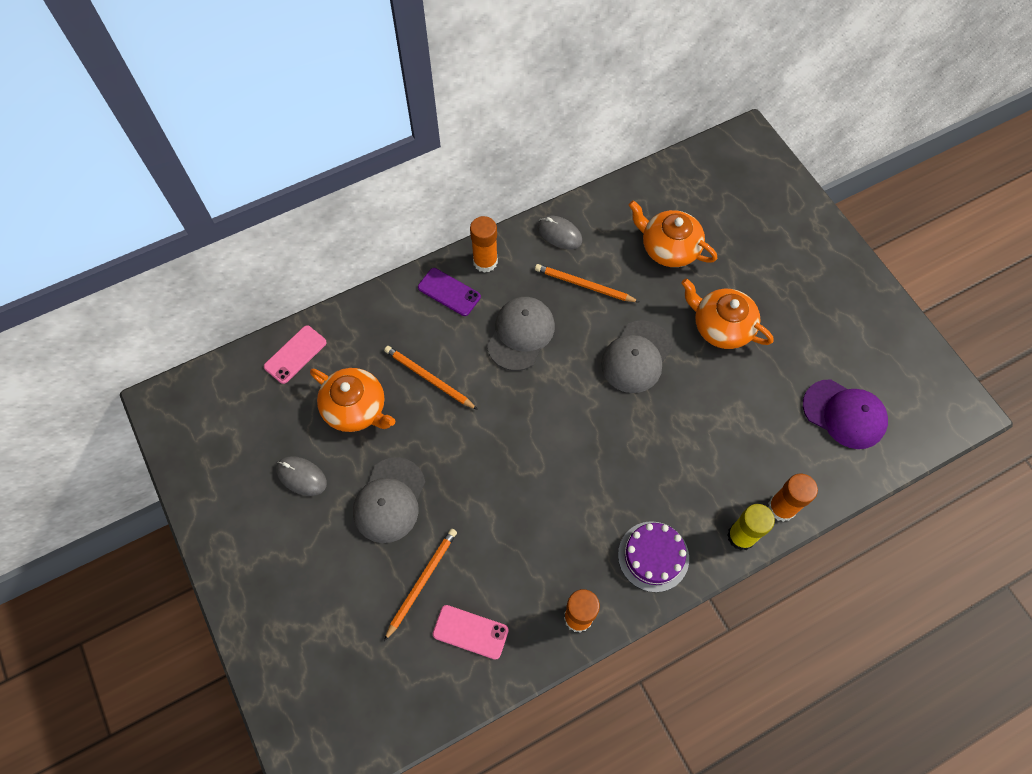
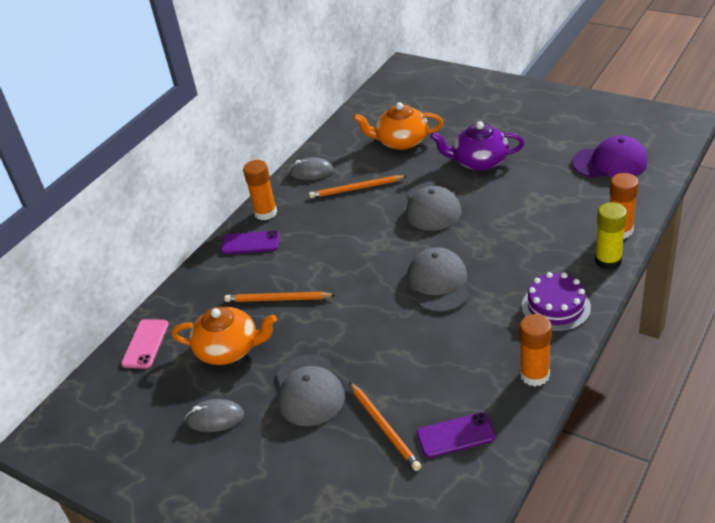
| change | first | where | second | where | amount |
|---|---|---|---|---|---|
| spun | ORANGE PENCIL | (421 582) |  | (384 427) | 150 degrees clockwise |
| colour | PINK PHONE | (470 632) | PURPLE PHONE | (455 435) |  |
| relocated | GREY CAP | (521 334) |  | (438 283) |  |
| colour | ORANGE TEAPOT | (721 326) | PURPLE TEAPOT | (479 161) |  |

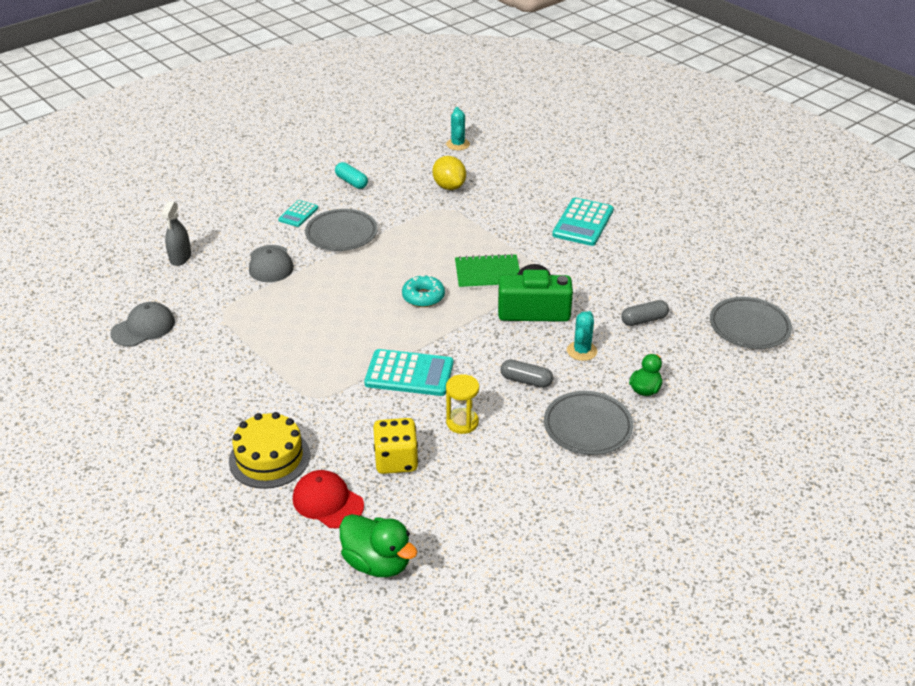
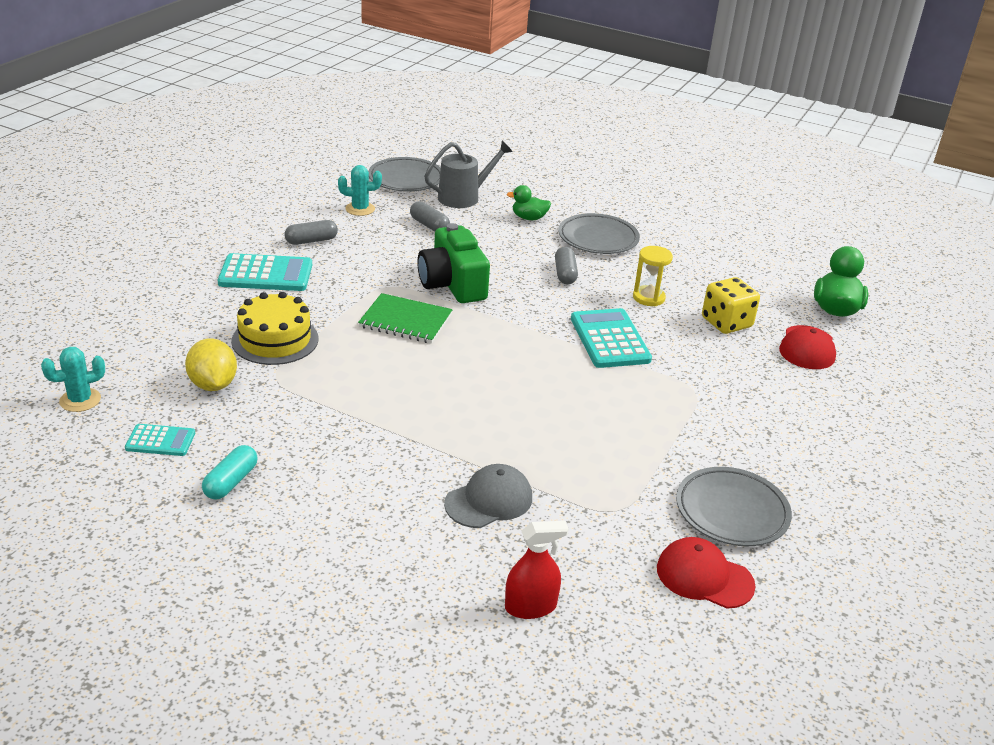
| change | first | where | second | where | amount |
|---|---|---|---|---|---|
| colour | GREY CAP | (143 328) | RED CAP | (704 577) |  |
| colour | GREY SPRAY BOTTLE | (180 257) | RED SPRAY BOTTLE | (530 606) |  |
| relocated | YELLOW CAKE | (269 458) |  | (275 340) |  |
| relocated | TURQUOISE CALCULATOR | (298 214) |  | (160 441) |  |
| relocated | GREY PLATE | (341 234) |  | (732 511) |  |
| missing | TURQUOISE DONUT | (423 297) |  |  |  |
| spun | YELLOW LEMON | (449 186) |  | (213 385) | 60 degrees counterclockwise |
| spun | GREEN NOTEBOOK | (488 274) |  | (405 321) | 45 degrees counterclockwise |
| relocated | TURQUOISE CACTUS | (582 351) |  | (360 209) |  |
| appeared |  |  | GREY CAPSULE | (311 241) |  |
| appeared |  |  | GREY WATERING CAN | (463 197) |  |

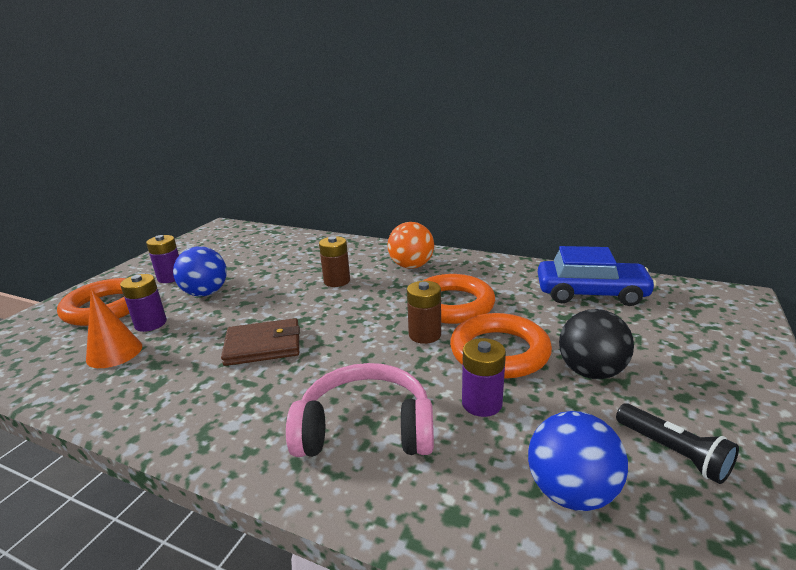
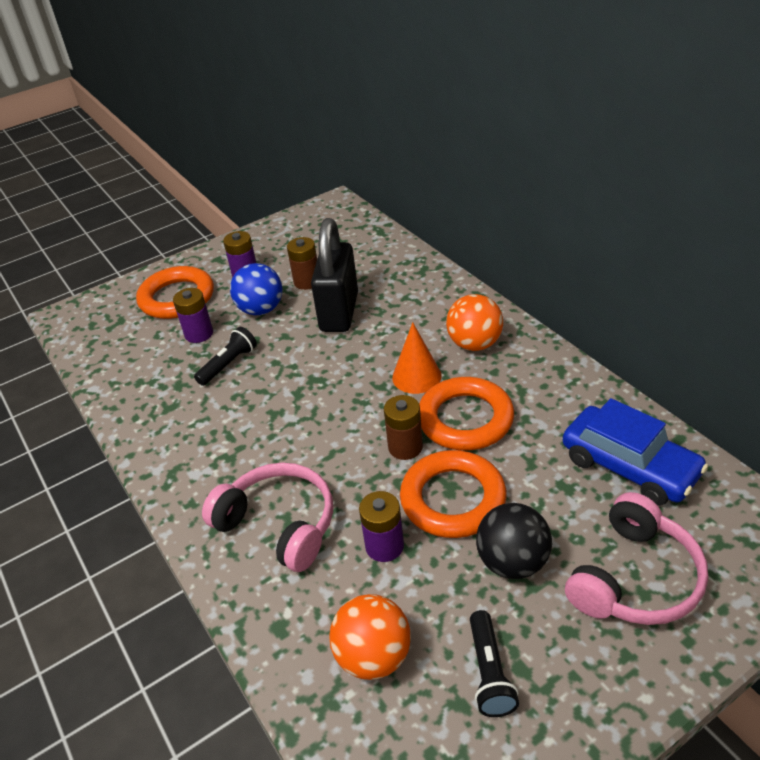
| change | first | where | second | where | amount |
|---|---|---|---|---|---|
| relocated | ORANGE CONE | (114 352) |  | (416 376) |  |
| missing | BROWN WALLET | (263 345) |  |  |  |
| relocated | BROWN BATTERY | (337 281) |  | (307 282) |  |
| colour | BLUE BALL | (571 492) | ORANGE BALL | (373 656) |  |
| appeared |  |  | BLACK FLASHLIGHT | (229 364) |  |
| appeared |  |  | BLACK PADLOCK | (339 312) |  |
| appeared |  |  | PINK HEADPHONES | (635 578) |  |

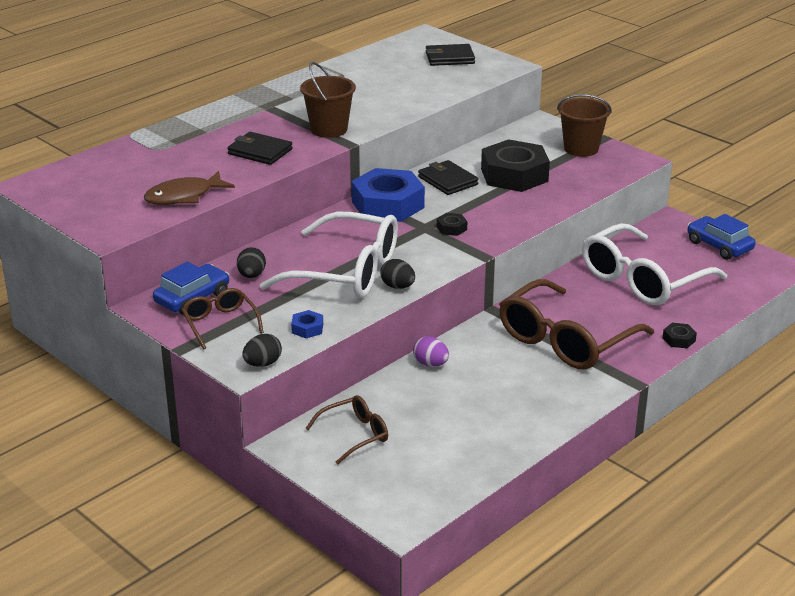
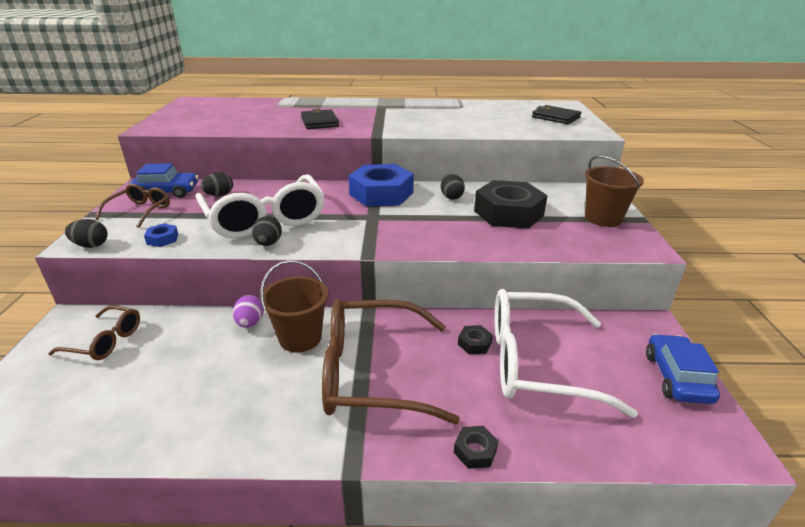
| change | first | where | second | where | amount |
|---|---|---|---|---|---|
| missing | BROWN FISH | (184 196) |  |  |  |
| relocated | BROWN BUCKET | (329 129) |  | (300 338) |  |
| exchanged | BLACK WALLET | (448 181) | BLACK EGG | (451 197) |  |
| relocated | BLACK NUT | (451 228) |  | (474 343) |  |

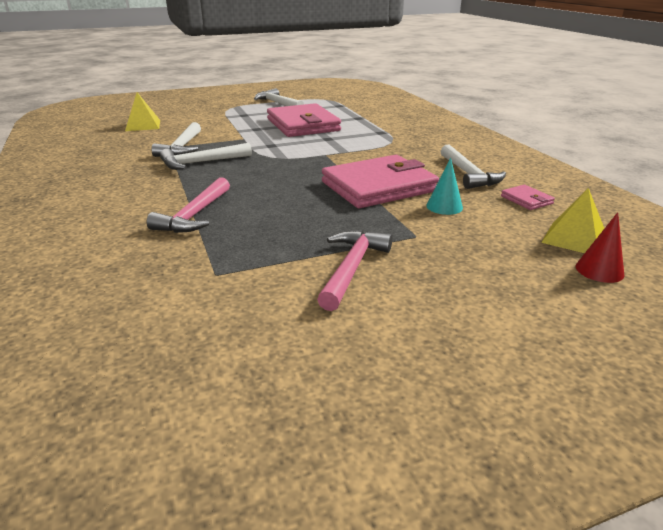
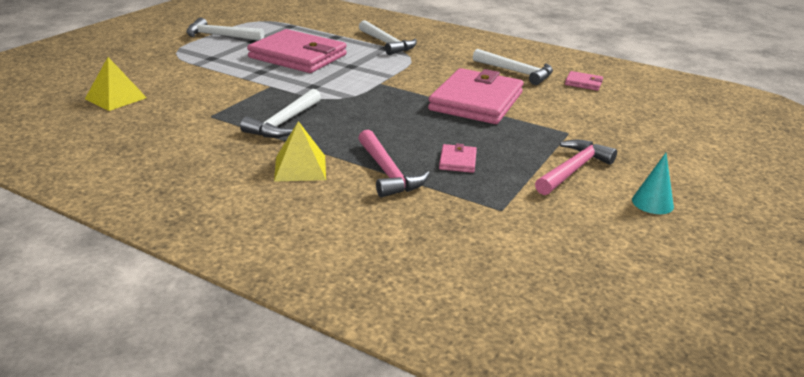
| change | first | where | second | where | amount |
|---|---|---|---|---|---|
| relocated | WHITE HAMMER | (182 147) |  | (387 44) |  |
| spun | PINK HAMMER | (352 268) |  | (573 169) | 60 degrees clockwise |
| relocated | TURQUOISE CONE | (444 206) |  | (652 203) |  |
| relocated | YELLOW PYRAMID | (574 238) |  | (300 168) |  |
| missing | RED CONE | (599 270) |  |  |  |
| appeared |  |  | PINK WALLET | (457 161) |  |

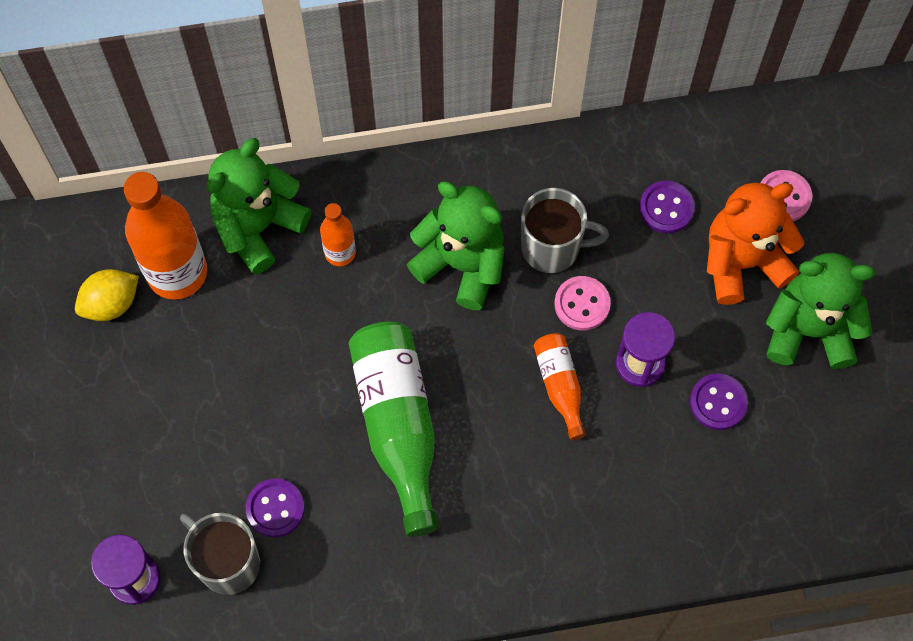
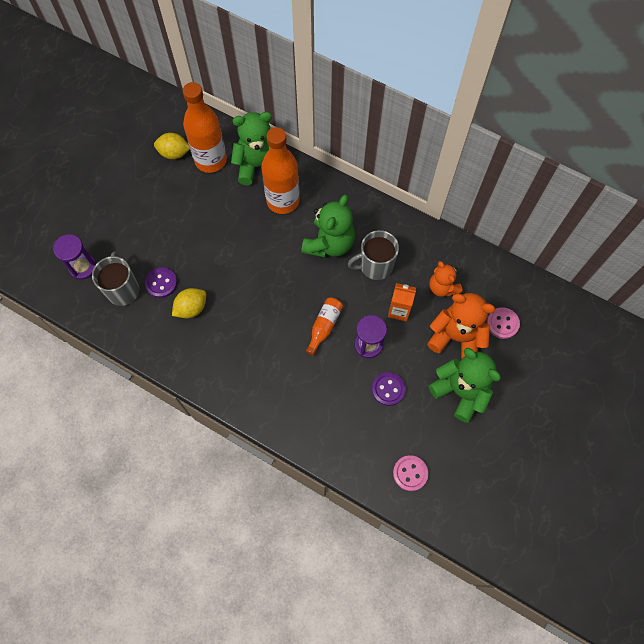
| change | first | where | second | where | amount |
|---|---|---|---|---|---|
| size | ORANGE BOTTLE | (340 253) |  | (283 201) | x1.95 |
| missing | GREEN BOTTLE | (398 426) |  |  |  |
| spun | GREEN TEDDY BEAR | (462 264) |  | (329 243) | 45 degrees clockwise |
| spun | GREY MUG | (552 248) |  | (375 266) | 120 degrees clockwise |
| relocated | PINK BUTTON | (582 304) |  | (410 473) |  |
| exchanged | PURPLE BUTTON | (666 208) | ORANGE TEDDY BEAR | (442 287) |  |
| appeared |  |  | YELLOW LEMON | (191 308) |  |
| appeared |  |  | ORANGE CARTON | (399 310) |  |

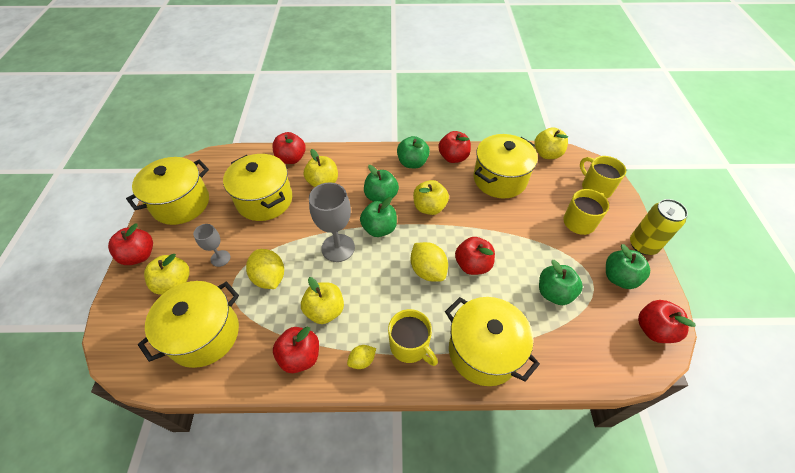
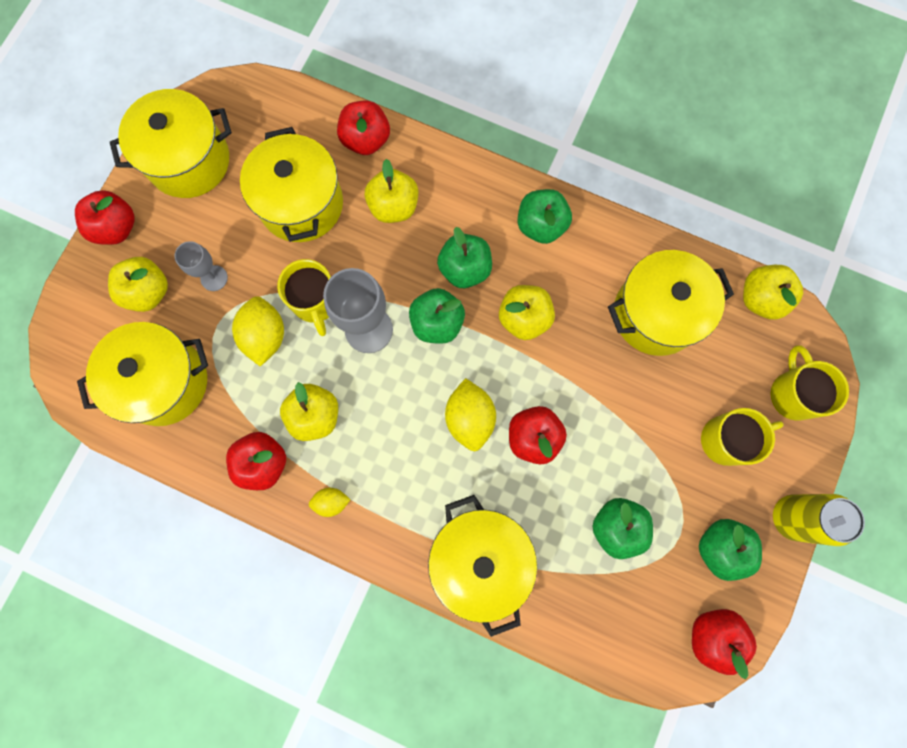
| change | first | where | second | where | amount |
|---|---|---|---|---|---|
| relocated | YELLOW MUG | (410 346) |  | (315 302) |  |
| missing | RED APPLE | (453 157) |  |  |  |

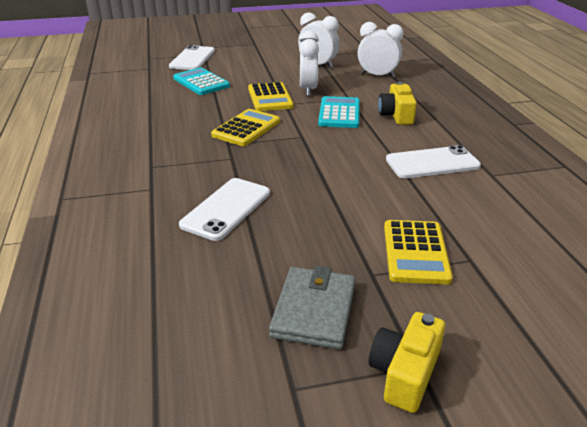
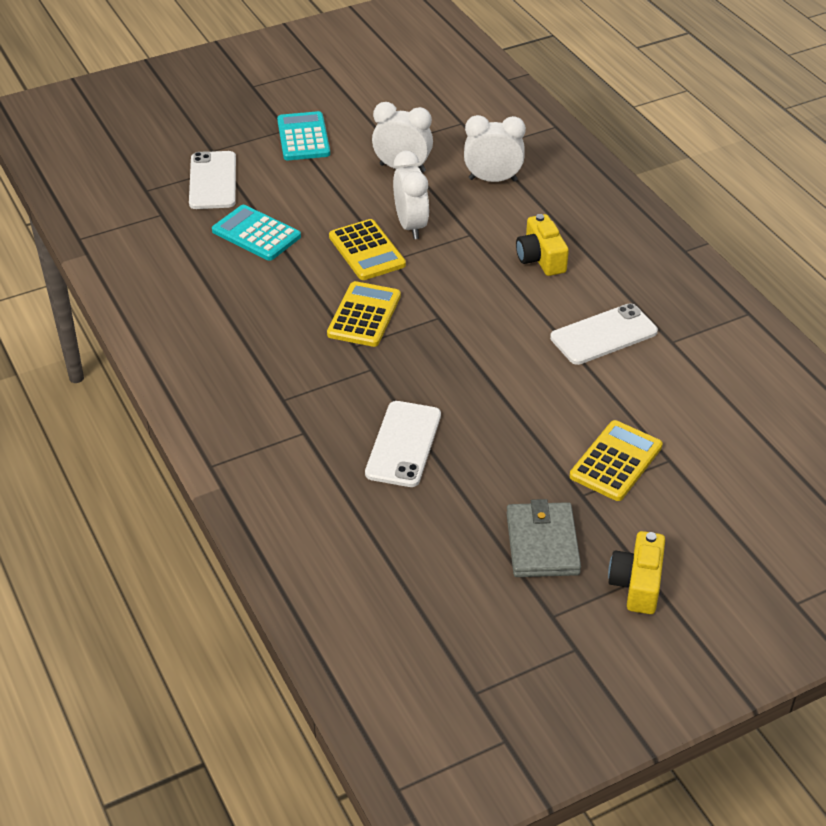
| change | first | where | second | where | amount |
|---|---|---|---|---|---|
| relocated | TURQUOISE CALCULATOR | (339 113) |  | (303 137) |  |
| spun | YELLOW CALCULATOR | (415 252) |  | (616 461) | 135 degrees counterclockwise |

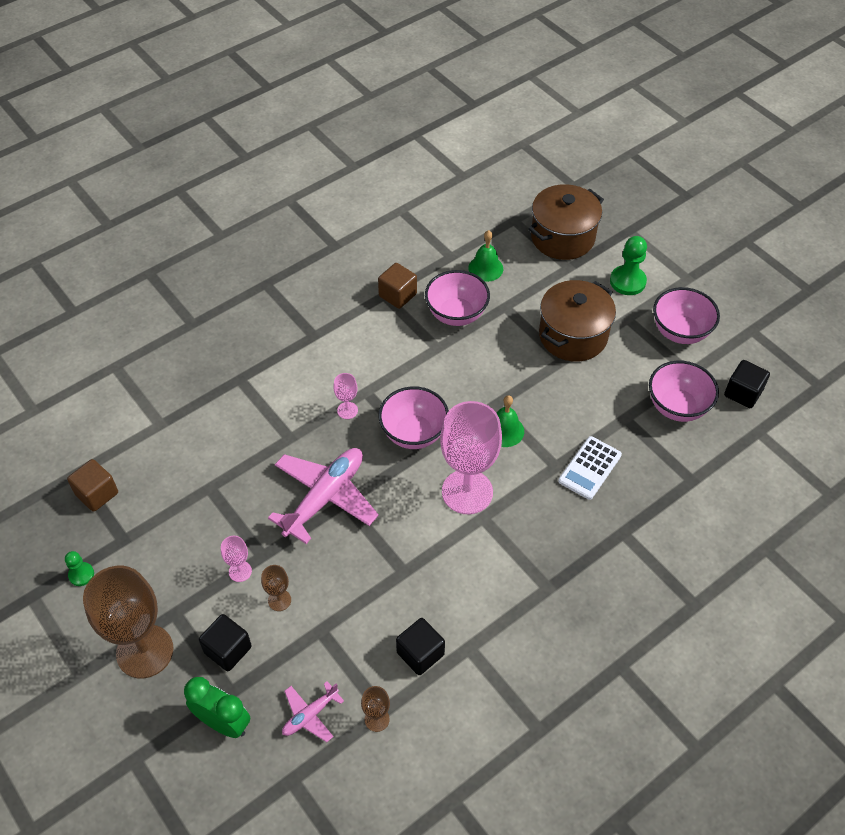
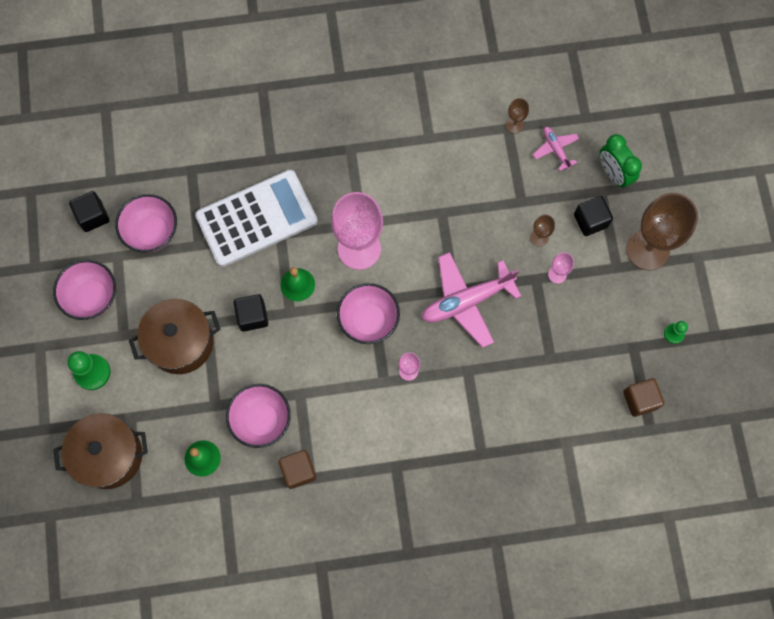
| change | first | where | second | where | amount |
|---|---|---|---|---|---|
| spun | PINK PLANE | (310 715) |  | (555 149) | 105 degrees counterclockwise |
| relocated | BLACK CUBE | (420 653) |  | (252 316) |  |
| size | WHITE CALCULATOR | (589 468) |  | (257 219) | x1.96 |

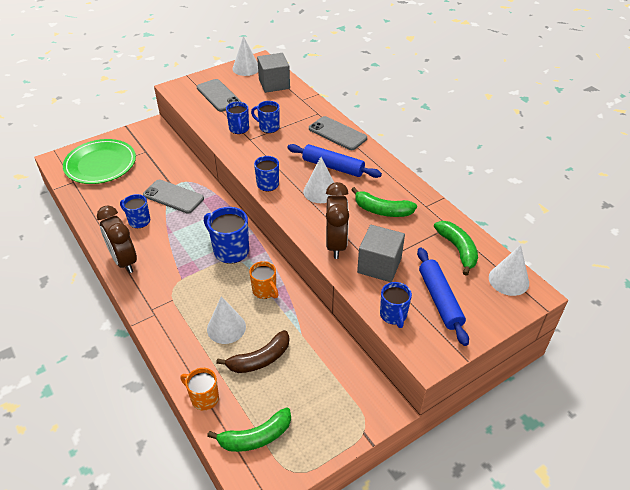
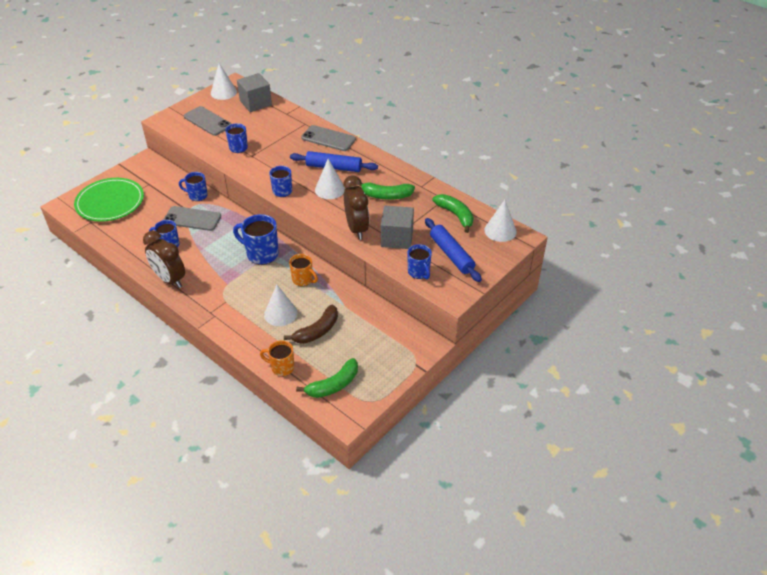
| change | first | where | second | where | amount |
|---|---|---|---|---|---|
| relocated | BLUE MUG | (268 127) |  | (197 195) |  |

